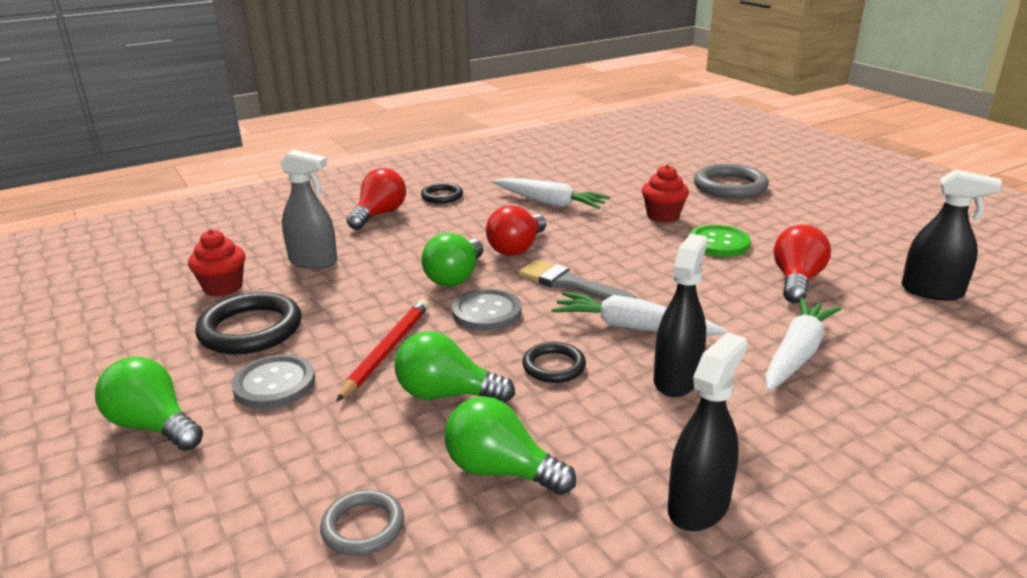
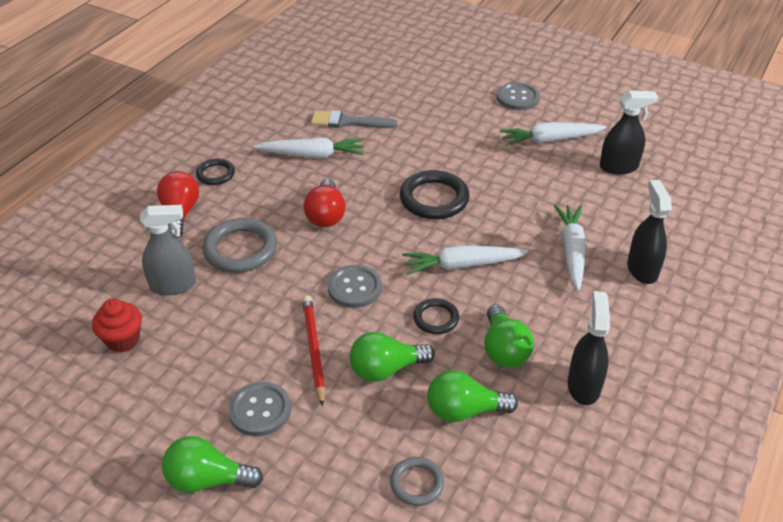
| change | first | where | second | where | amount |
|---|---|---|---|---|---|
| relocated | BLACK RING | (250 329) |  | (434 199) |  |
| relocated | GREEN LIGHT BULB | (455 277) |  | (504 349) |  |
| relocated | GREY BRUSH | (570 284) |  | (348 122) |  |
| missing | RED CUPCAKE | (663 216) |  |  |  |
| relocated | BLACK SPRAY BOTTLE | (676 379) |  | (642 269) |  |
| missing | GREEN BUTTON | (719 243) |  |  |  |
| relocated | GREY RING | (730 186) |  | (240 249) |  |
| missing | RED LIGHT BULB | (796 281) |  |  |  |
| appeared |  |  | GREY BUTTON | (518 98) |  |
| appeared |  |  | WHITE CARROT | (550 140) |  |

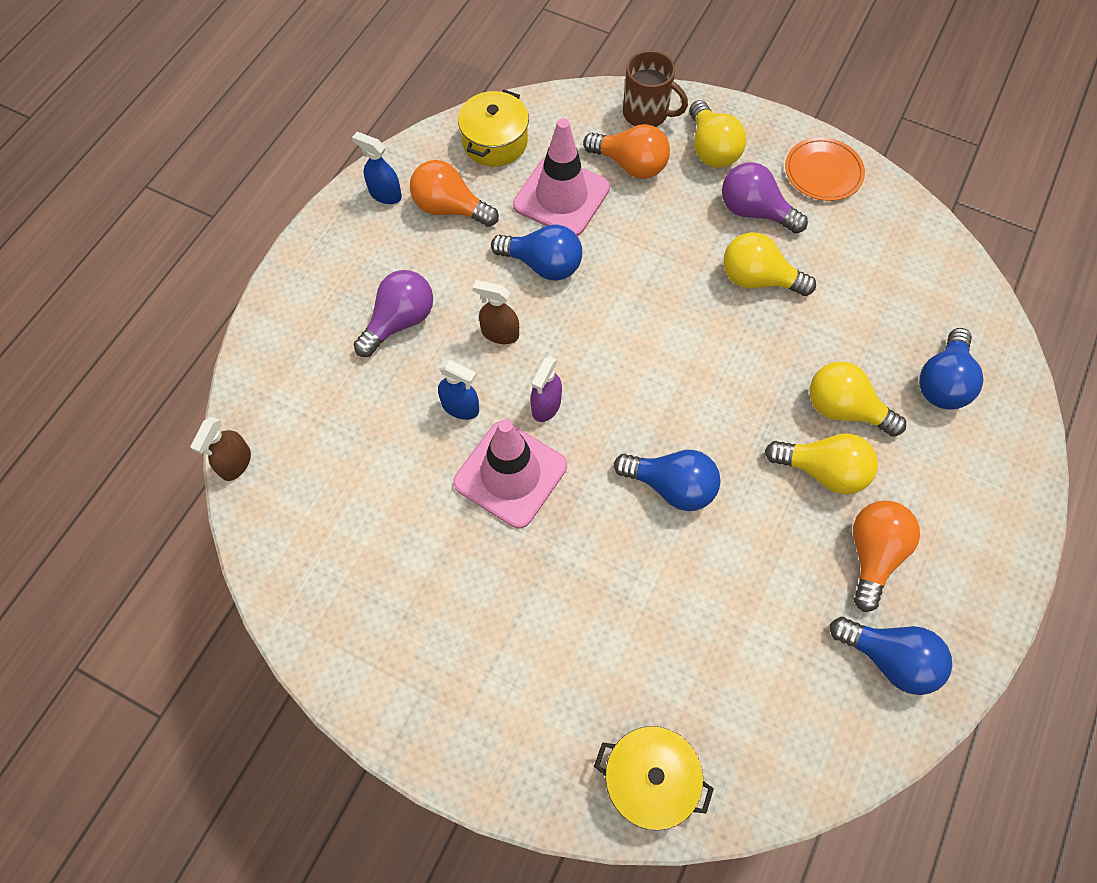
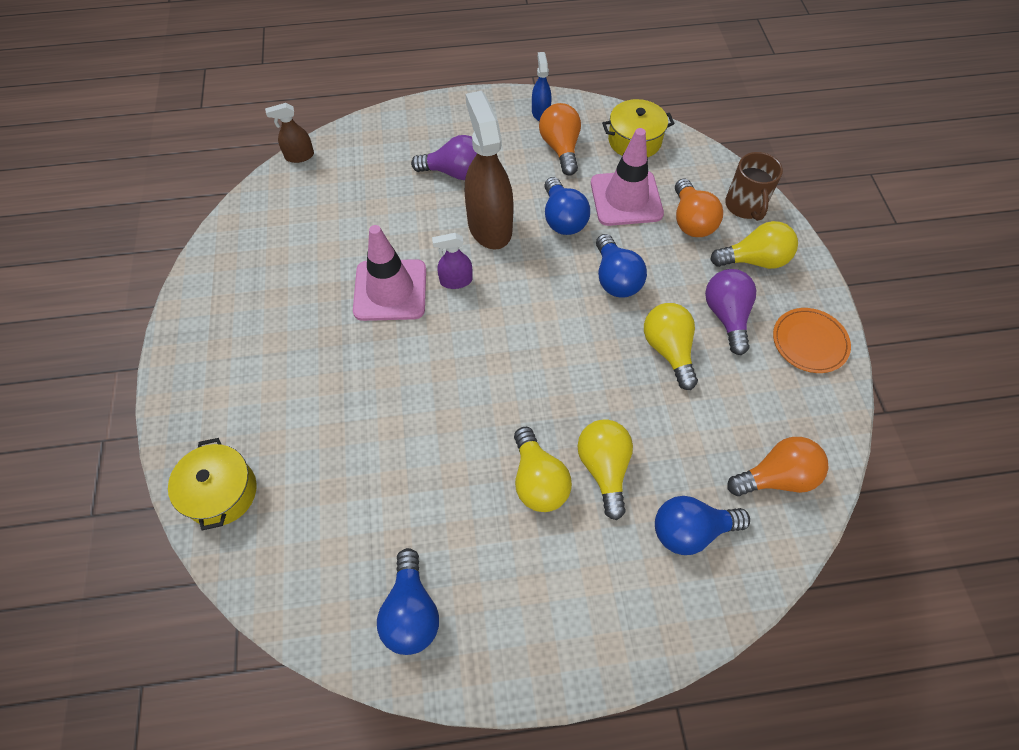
| change | first | where | second | where | amount |
|---|---|---|---|---|---|
| missing | BLUE SPRAY BOTTLE | (460 407) |  |  |  |
| size | BROWN SPRAY BOTTLE | (500 333) |  | (489 226) | x2.09 |
| relocated | BLUE LIGHT BULB | (671 486) |  | (615 278) |  |
| spun | YELLOW LIGHT BULB | (711 149) |  | (754 260) | 135 degrees counterclockwise |
| relocated | ORANGE LIGHT BULB | (872 554) |  | (776 477) |  |

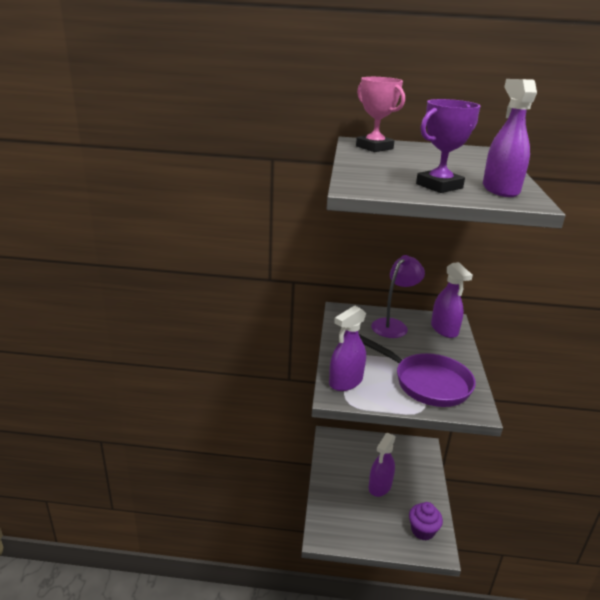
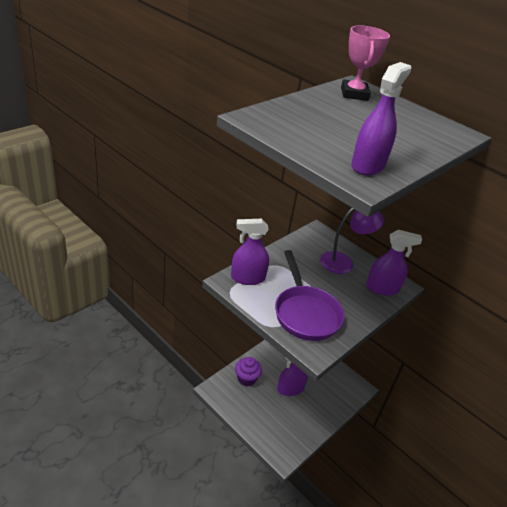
| change | first | where | second | where | amount |
|---|---|---|---|---|---|
| relocated | PURPLE CUPCAKE | (422 530) |  | (246 378) |  |
| missing | PURPLE TROPHY | (439 186) |  |  |  |
| spun | PURPLE SPRAY BOTTLE | (444 329) |  | (382 288) | 105 degrees counterclockwise |

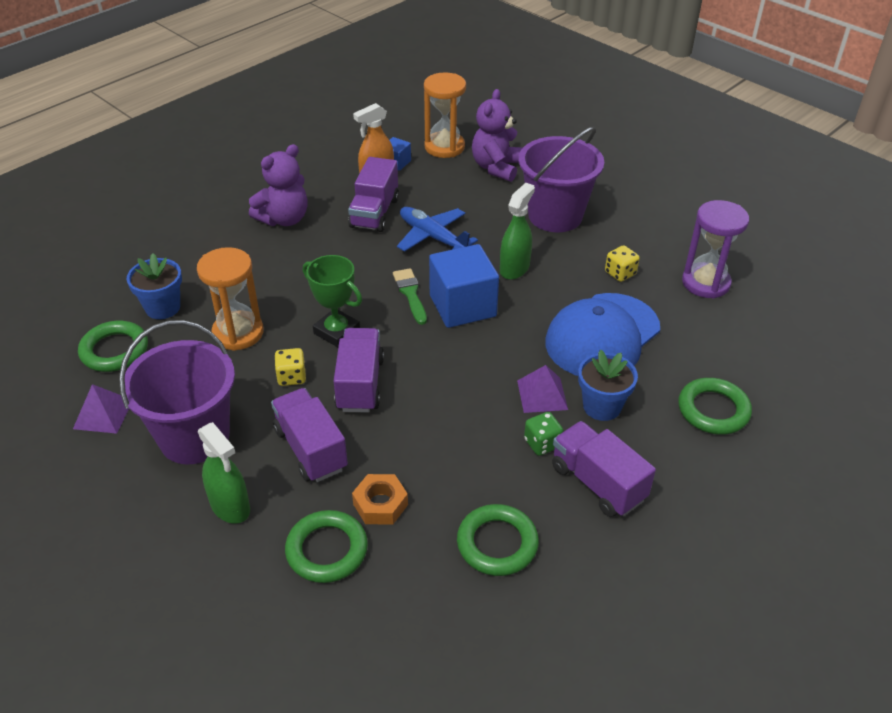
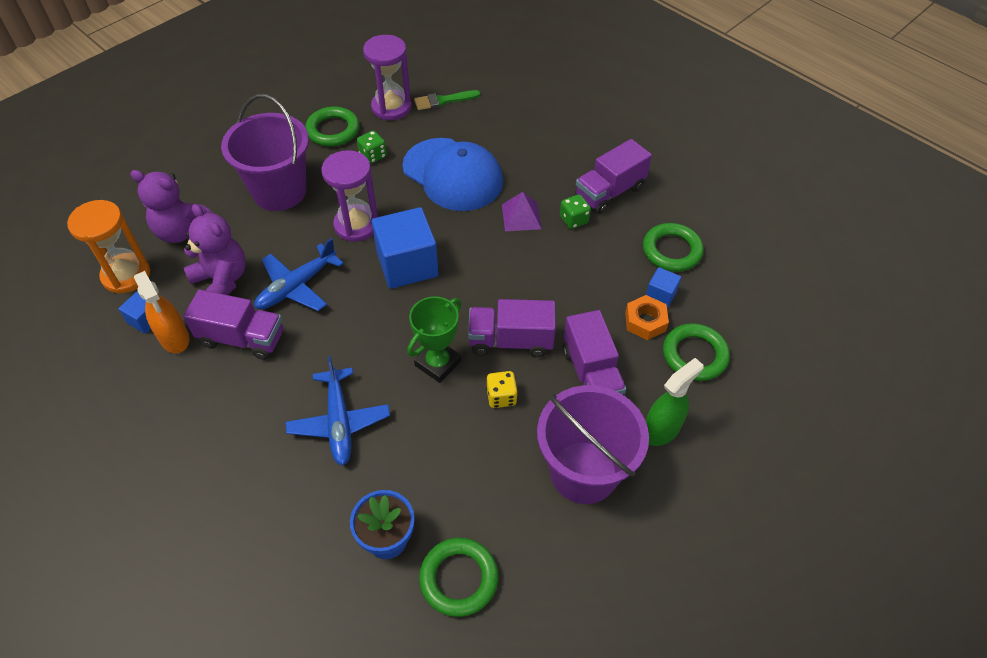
| change | first | where | second | where | amount |
|---|---|---|---|---|---|
| missing | PURPLE PYRAMID | (103 414) |  |  |  |
| missing | ORANGE HOURGLASS | (238 333) |  |  |  |
| relocated | PURPLE TEDDY BEAR | (284 219) |  | (222 280) |  |
| spun | PURPLE TRUCK | (310 449) |  | (591 374) | 75 degrees counterclockwise |
| relocated | GREEN BRUSH | (410 294) |  | (443 101) |  |
| exchanged | GREEN SPRAY BOTTLE | (514 268) | PURPLE HOURGLASS | (356 225) |  |
| missing | BLUE FLOWER POT | (602 406) |  |  |  |
| colour | YELLOW DICE | (620 273) | GREEN DICE | (373 156) |  |
| relocated | GREEN RING | (713 410) |  | (333 130) |  |
| appeared |  |  | BLUE PLANE | (339 422) |  |
| appeared |  |  | BLUE CUBE | (660 295) |  |

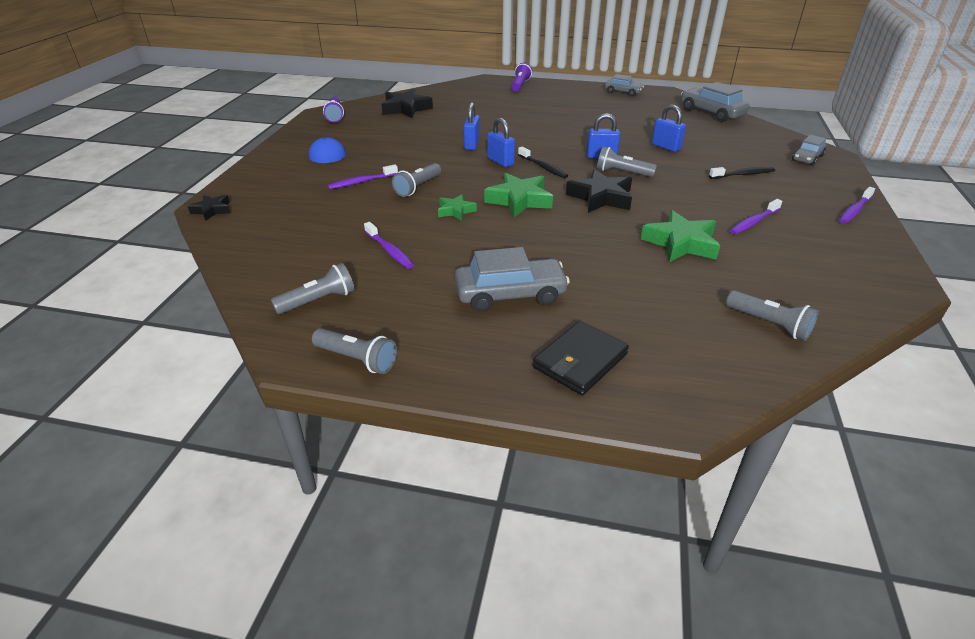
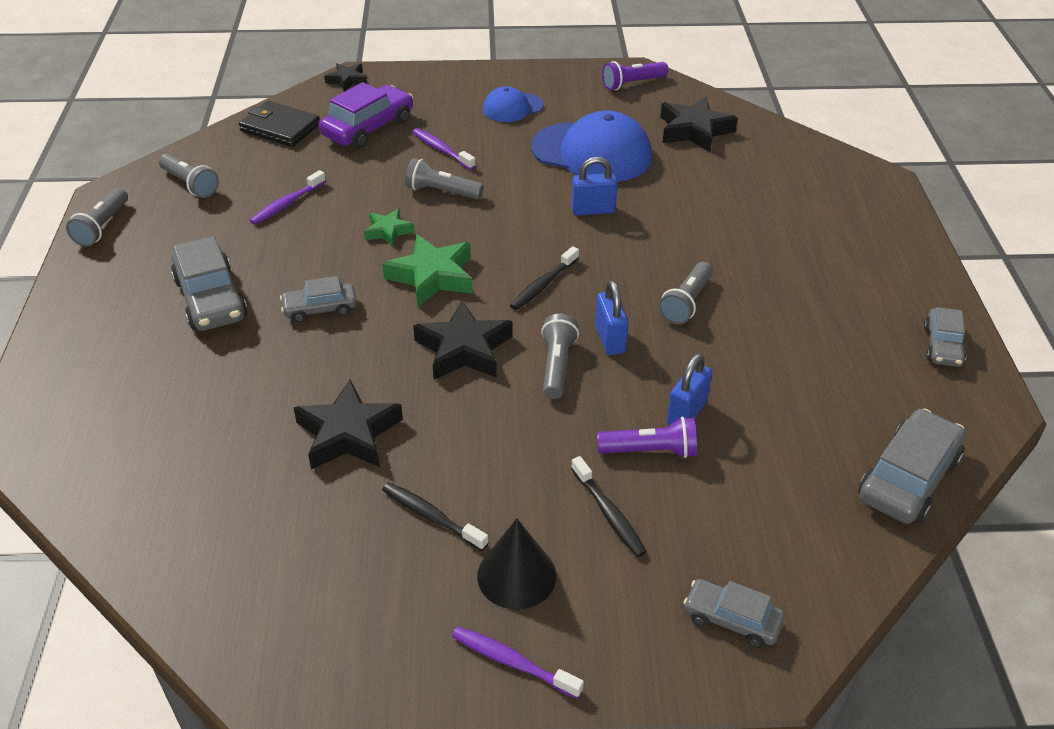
| change | first | where | second | where | amount |
|---|---|---|---|---|---|
| missing | BLUE PADLOCK | (500 161) |  |  |  |
| relocated | PURPLE FLASHLIGHT | (520 85) |  | (650 451) |  |
| relocated | BLACK WALLET | (580 361) |  | (280 128) |  |
| colour | GREEN STAR | (680 243) | BLACK STAR | (348 433) |  |
| relocated | GREY FLASHLIGHT | (769 324) |  | (686 302) |  |
| colour | PURPLE TOOTHBRUSH | (753 222) | BLACK TOOTHBRUSH | (431 516) |  |
| appeared |  |  | GREY CAR | (320 309) |  |
| appeared |  |  | PURPLE CAR | (368 128) |  |
| appeared |  |  | BLACK CONE | (516 575) |  |
| appeared |  |  | BLUE CAP | (592 152) |  |

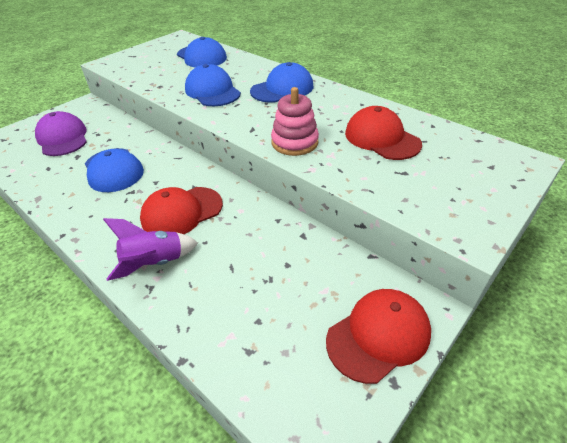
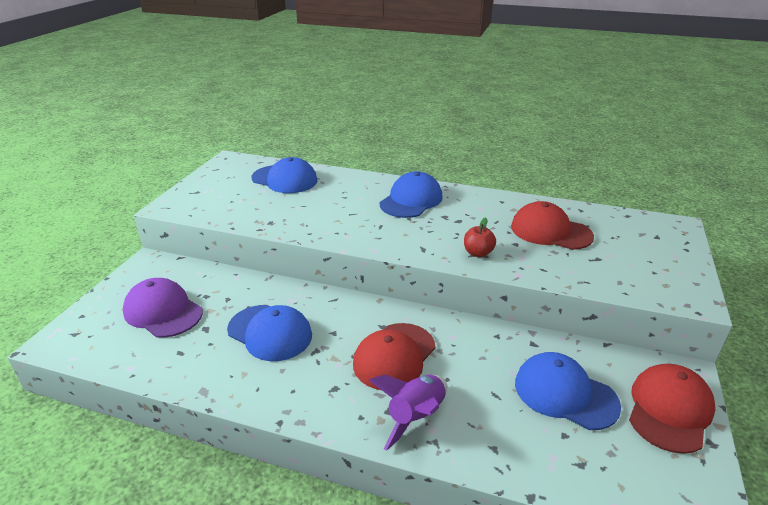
| change | first | where | second | where | amount |
|---|---|---|---|---|---|
| relocated | BLUE CAP | (212 91) |  | (565 394) |  |
| exchanged | PINK STACKING TOY | (294 142) | RED APPLE | (478 253) |  |

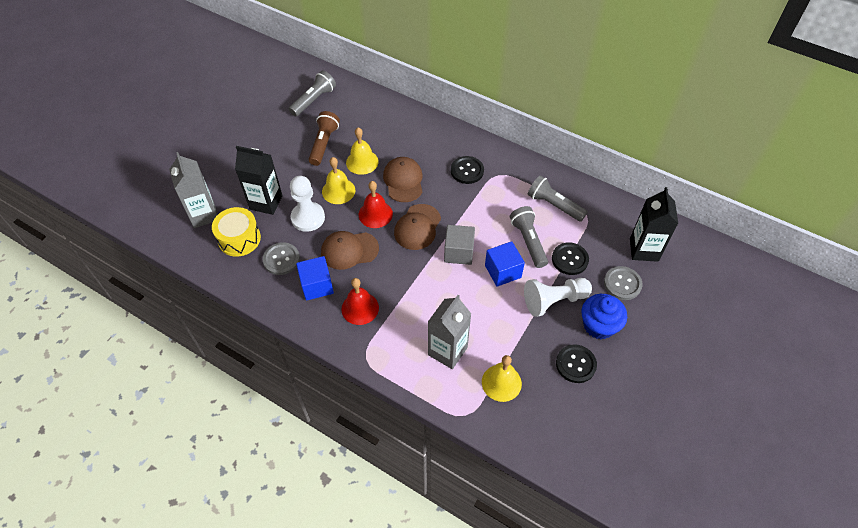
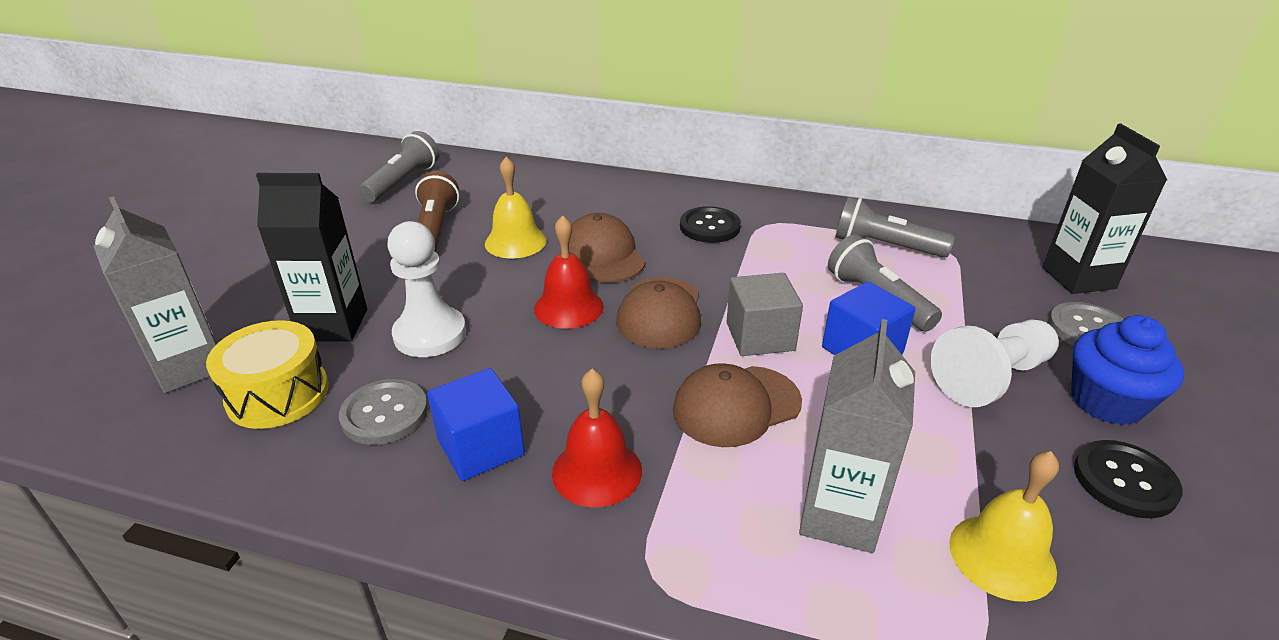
| change | first | where | second | where | amount |
|---|---|---|---|---|---|
| relocated | BROWN CAP | (349 250) |  | (736 406) |  |
| missing | YELLOW BELL | (338 191) |  |  |  |
| missing | BLACK BUTTON | (569 259) |  |  |  |

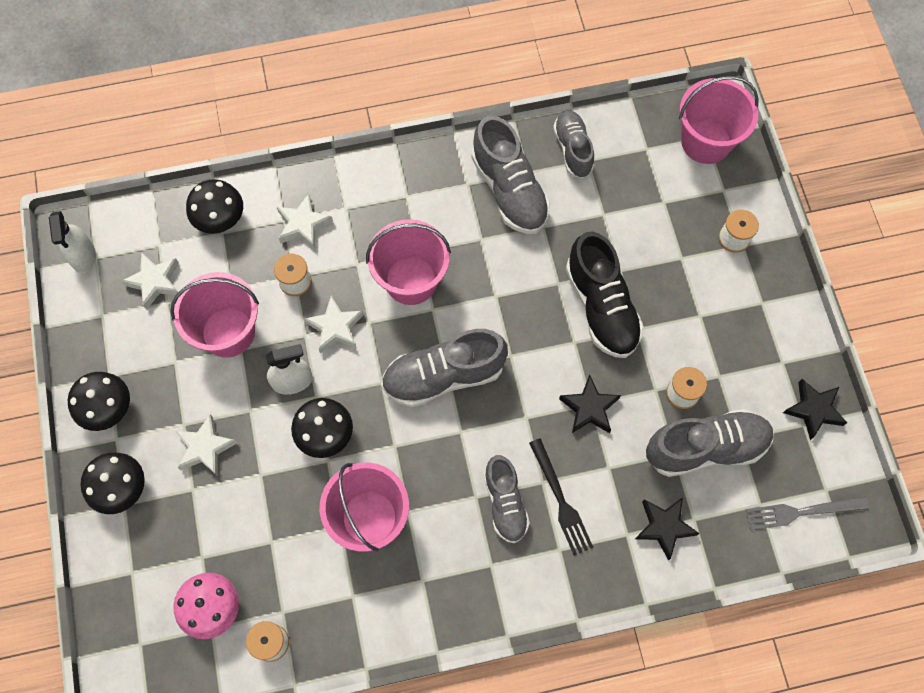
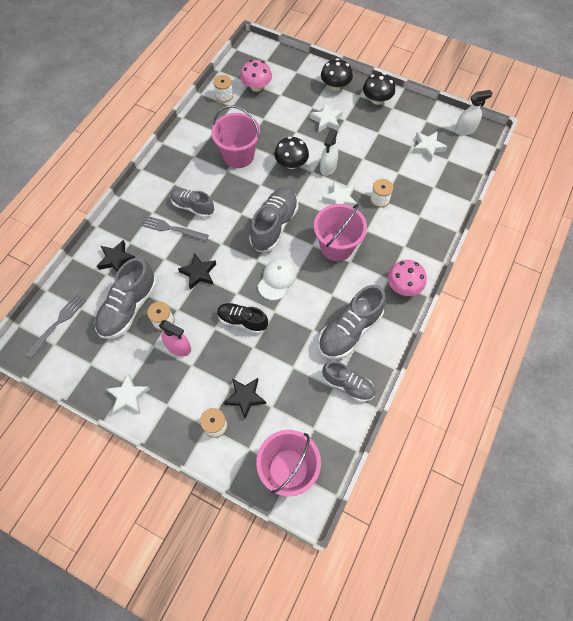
| change | first | where | second | where | amount |
|---|---|---|---|---|---|
| spun | WHITE SPRAY BOTTLE | (83 256) |  | (465 130) | 135 degrees clockwise |
| missing | PINK BUCKET | (228 332) |  |  |  |
| missing | BLACK MUSHROOM | (220 218) |  |  |  |
| relocated | WHITE STAR | (303 225) |  | (128 396) |  |
| spun | GREY SHOE | (509 190) |  | (349 330) | 60 degrees counterclockwise |
| colour | BLACK FORK | (561 500) | GREY FORK | (171 228) |  |
| size | BLACK SHOE | (601 307) |  | (242 321) | x0.64 |
| relocated | BLACK STAR | (813 410) |  | (245 397) |  |
| appeared |  |  | PINK SPRAY BOTTLE | (178 347) |  |
| appeared |  |  | WHITE CAP | (277 280) |  |
| appeared |  |  | PINK MUSHROOM | (403 286) |  |

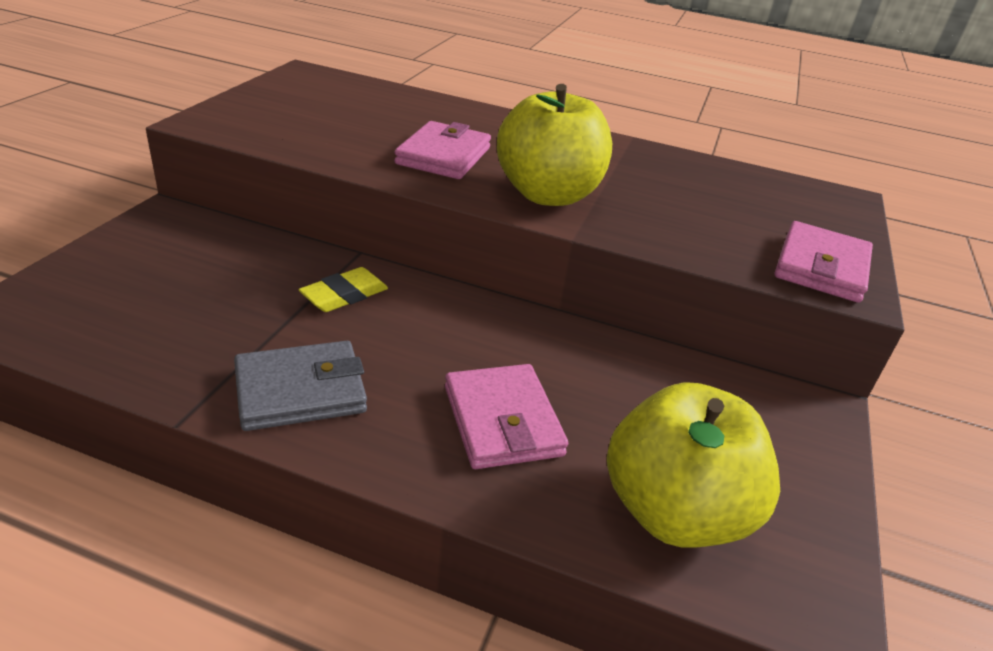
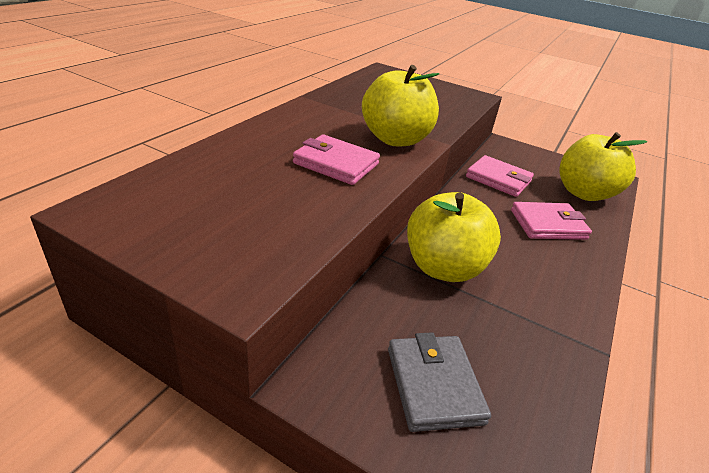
| change | first | where | second | where | amount |
|---|---|---|---|---|---|
| relocated | GREY WALLET | (300 391) |  | (434 385) |  |
| exchanged | YELLOW ERASER | (344 295) | YELLOW APPLE | (443 267) |  |
| relocated | PINK WALLET | (821 267) |  | (498 179) |  |

